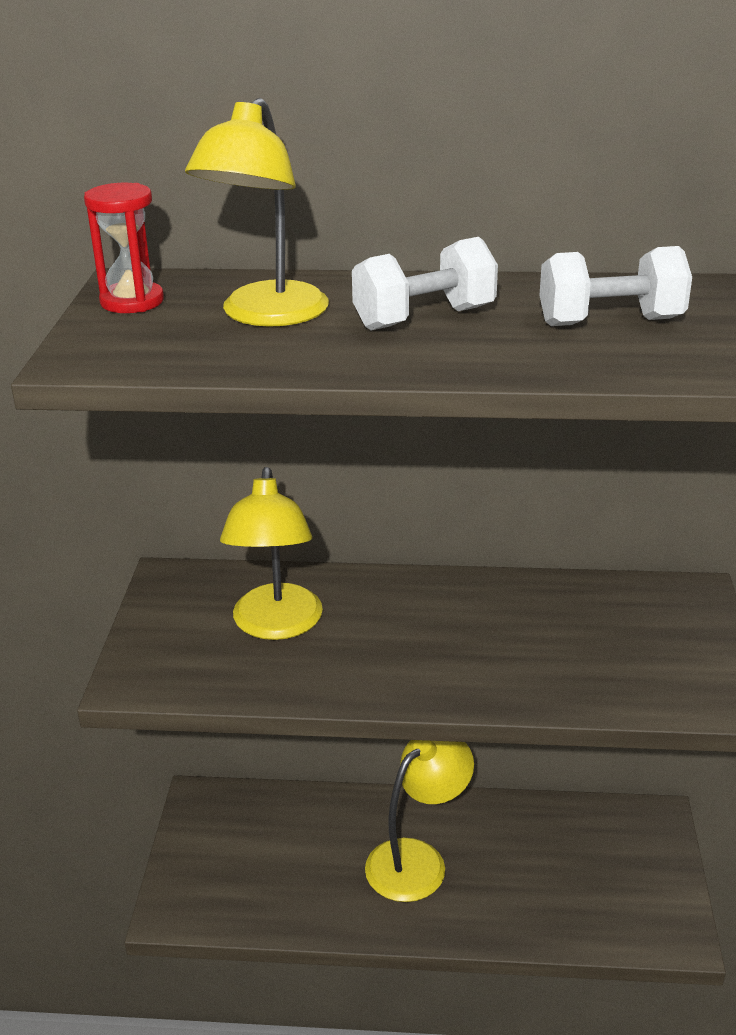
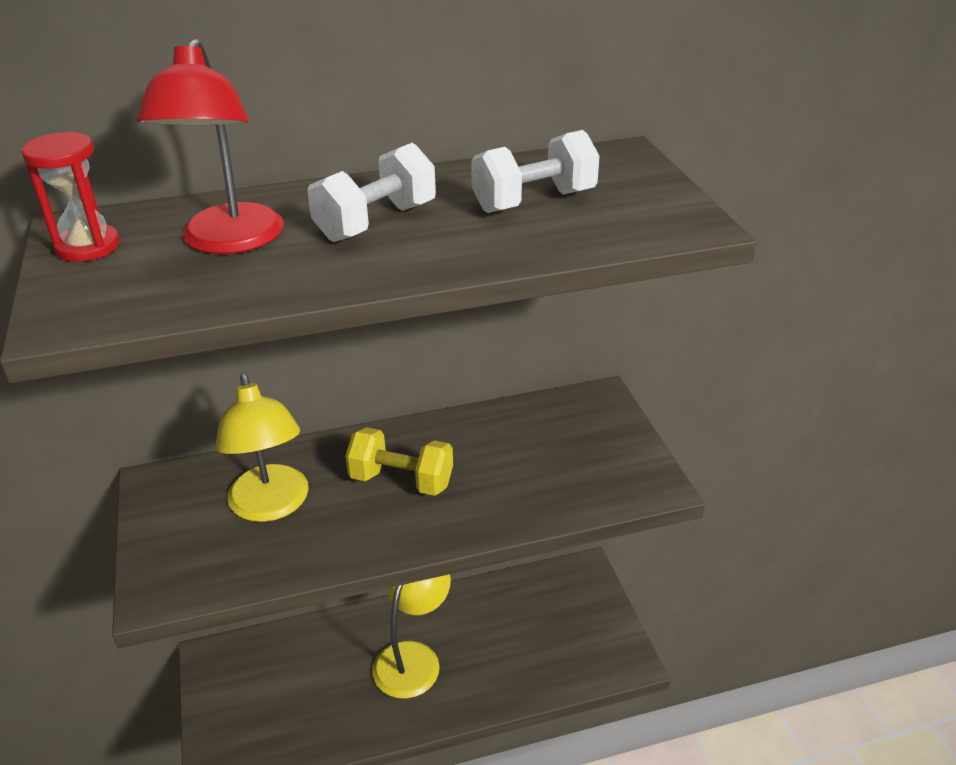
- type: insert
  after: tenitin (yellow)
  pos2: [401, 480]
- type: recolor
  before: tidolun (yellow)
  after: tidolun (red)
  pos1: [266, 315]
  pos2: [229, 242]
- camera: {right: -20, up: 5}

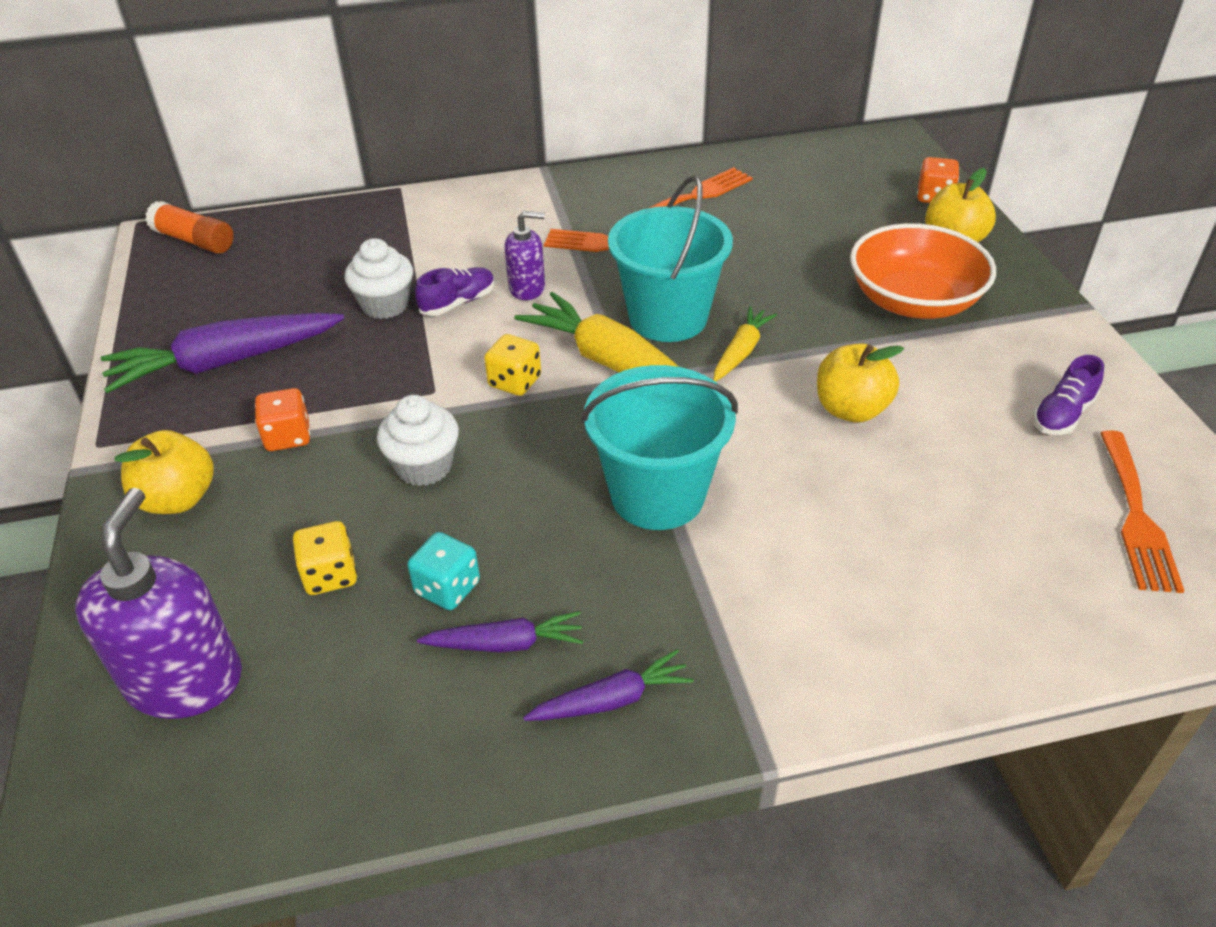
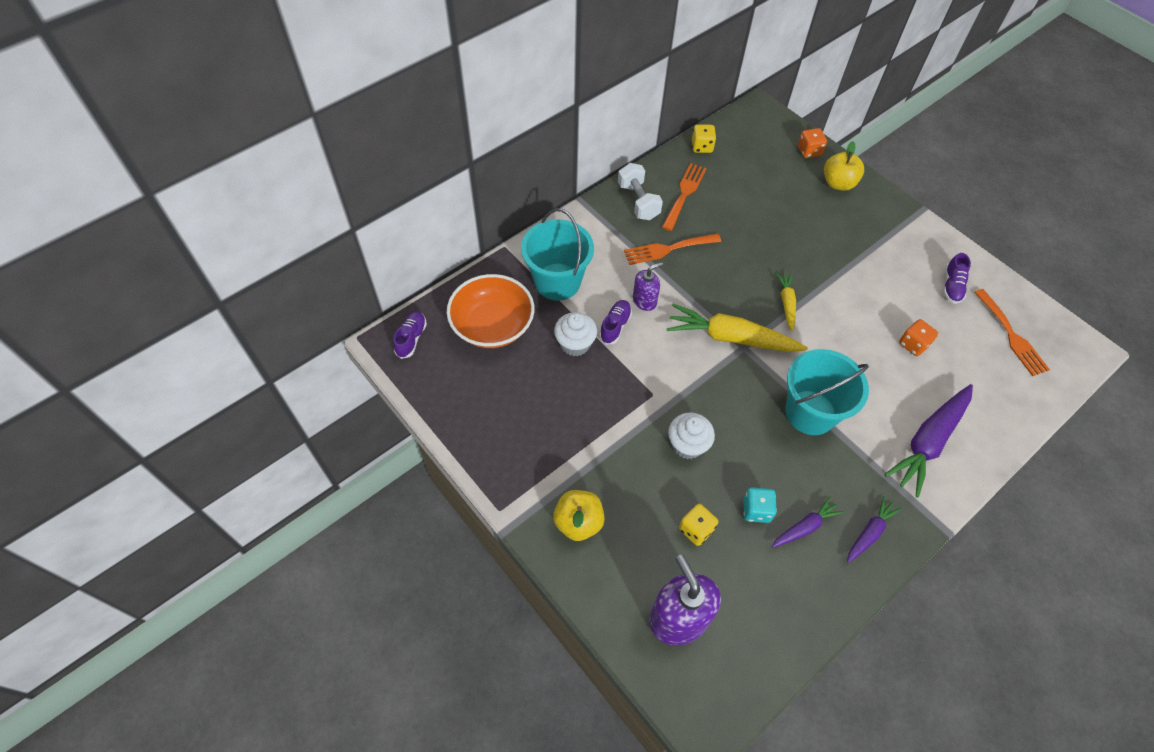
- type: delete
  before: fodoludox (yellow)
  pos1: [851, 409]
- type: insert
  after: tenitin (white)
  pos2: [638, 201]
- type: move
  before: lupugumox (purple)
  pos1: [226, 362]
  pos2: [928, 442]
- type: move
  before: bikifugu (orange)
  pos1: [288, 437]
  pos2: [913, 344]
- type: move
  before: bikifugu (yellow)
  pos1: [515, 382]
  pos2: [702, 147]
- type: move
  before: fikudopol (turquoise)
  pos1: [668, 318]
  pos2: [557, 282]
- type: move
  before: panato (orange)
  pos1: [913, 301]
  pos2: [492, 325]
- type: replace
  before: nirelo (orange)
  after: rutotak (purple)
  pos1: [194, 241]
  pos2: [411, 338]
- camera: {right: -30, up: 15}

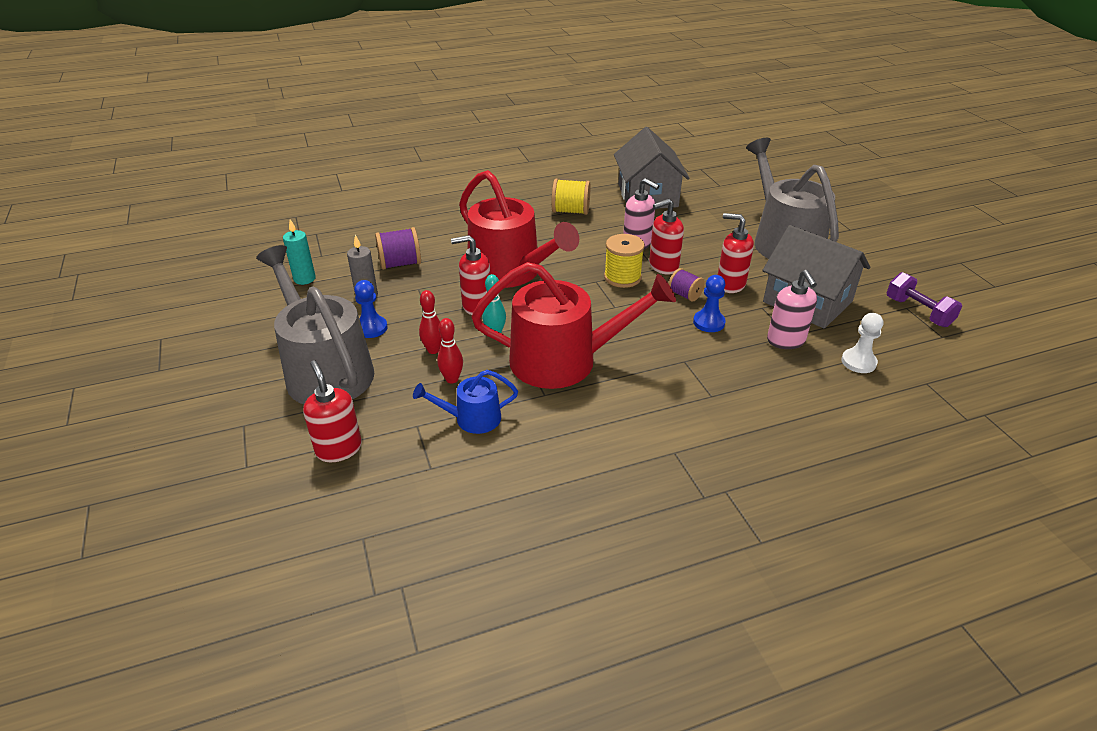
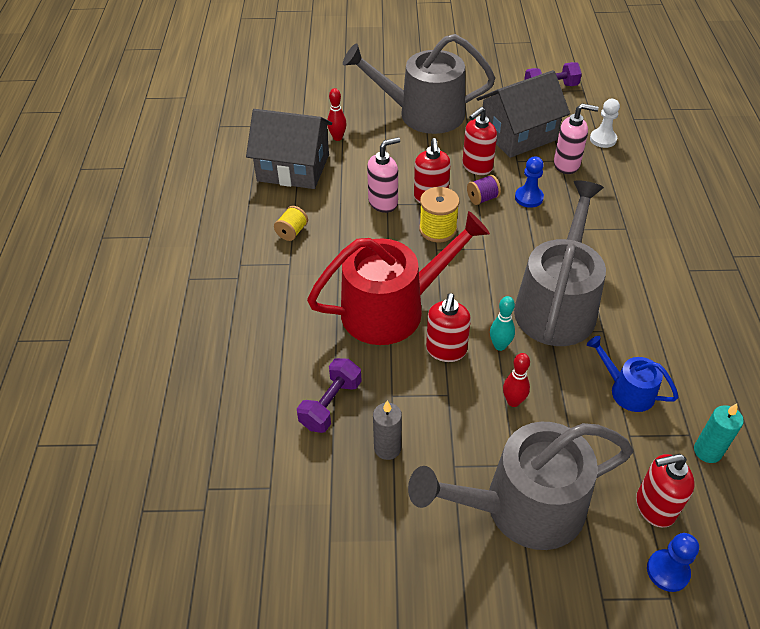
- type: move
  before: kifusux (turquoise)
  pos1: [304, 279]
  pos2: [707, 451]
- type: move
  before: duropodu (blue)
  pos1: [371, 328]
  pos2: [667, 571]
- type: move
  before: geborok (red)
  pos1: [452, 379]
  pos2: [337, 138]
- type: replace
  before: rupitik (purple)
  after: tenitin (purple)
  pos1: [400, 264]
  pos2: [331, 404]
- type: recolor
  before: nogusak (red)
  after: nogusak (grey)
  pos1: [564, 360]
  pos2: [557, 305]
- type: rotate
  before: nogusak (blue)
  pos1: [472, 418]
  pos2: [627, 390]
  turn: 120
- type: resize
  before: rupitik (yellow)
  pos1: [570, 211]
  pos2: [292, 232]
  scale: 0.65
- camera: {right: -70, up: 10}

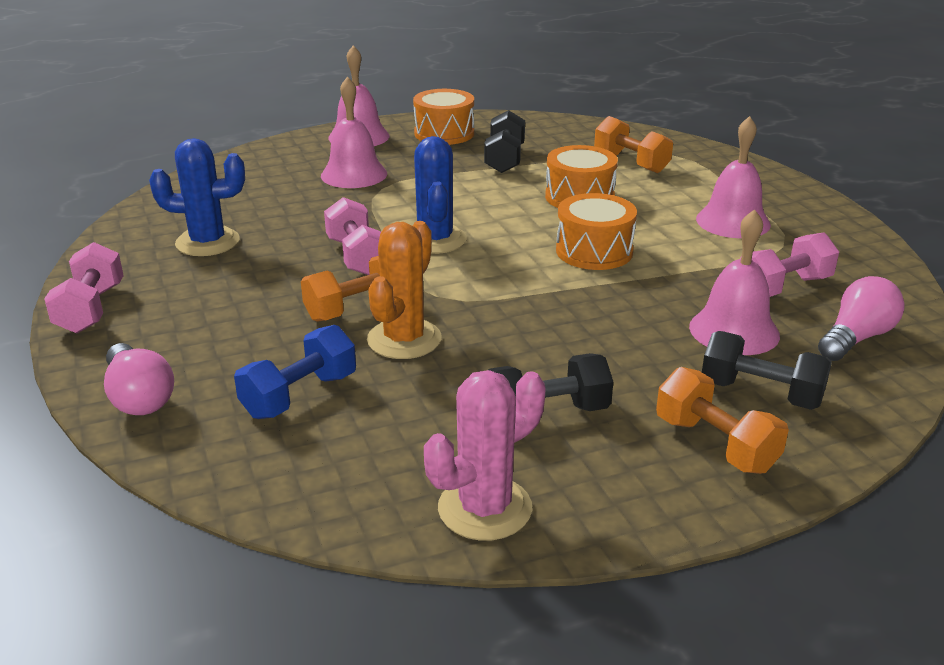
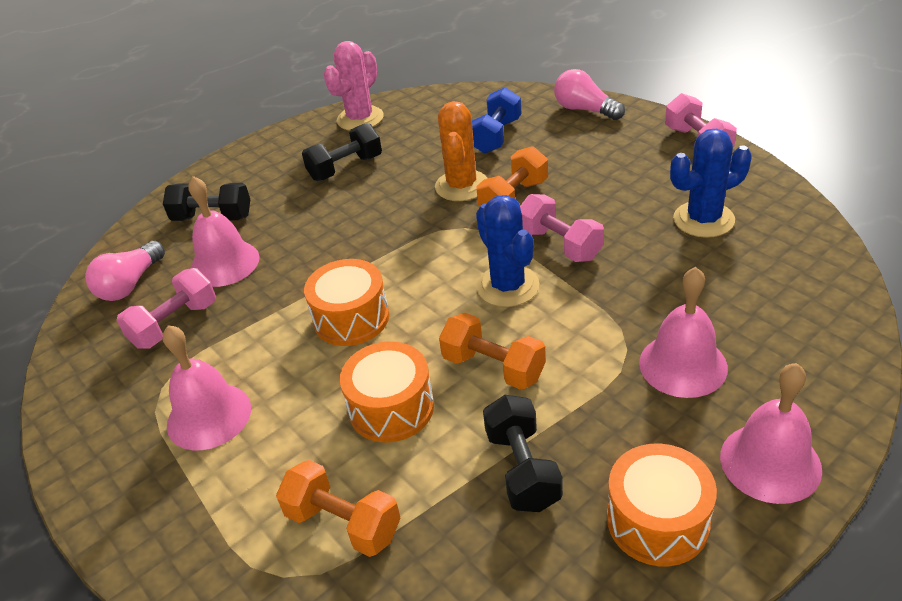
- type: move
  before: tenitin (orange)
  pos1: [715, 444]
  pos2: [493, 367]
- camera: {right: 165, up: 10}

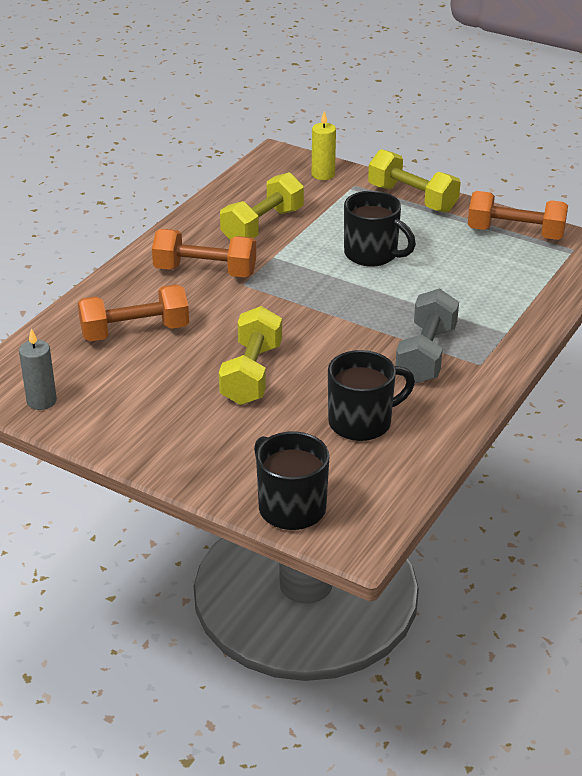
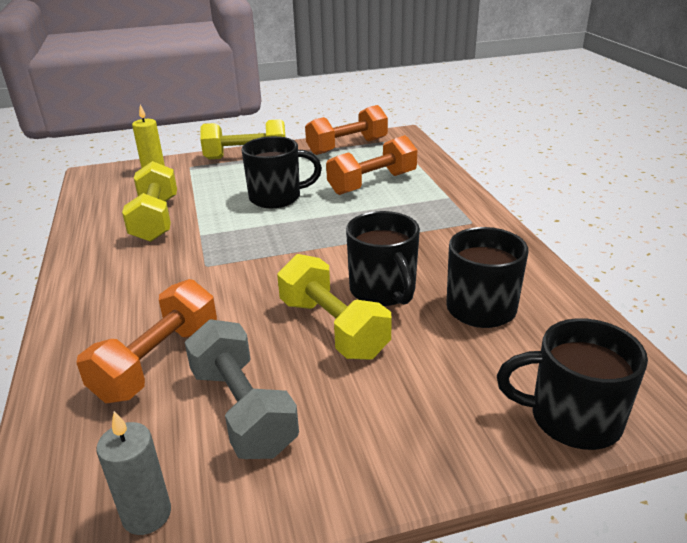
- type: insert
  after: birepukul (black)
  pos2: [383, 291]
- type: move
  before: tenitin (orange)
  pos1: [205, 271]
  pos2: [372, 183]
- type: move
  before: tenitin (grey)
  pos1: [426, 354]
  pos2: [243, 410]
- camera: {right: -45, up: -5}

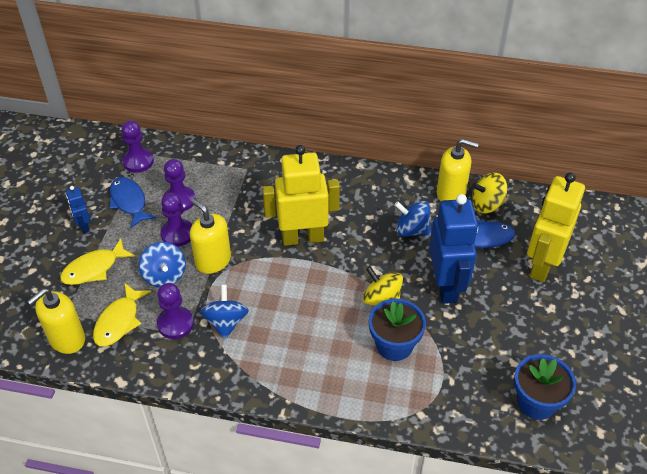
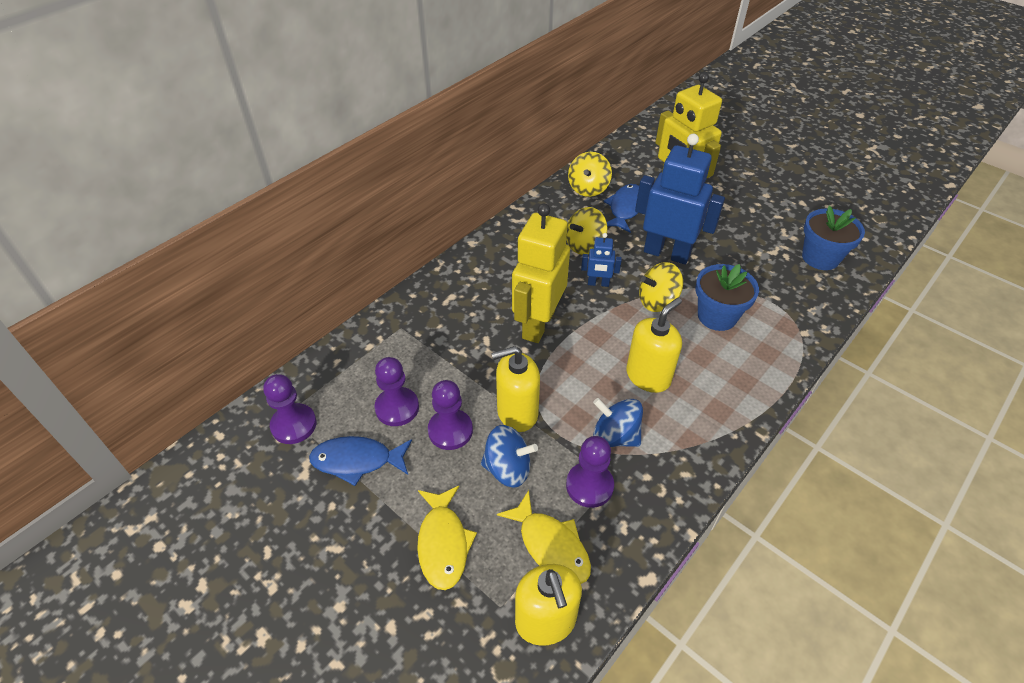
- type: move
  before: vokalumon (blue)
  pos1: [84, 226]
  pos2: [598, 283]
- type: move
  before: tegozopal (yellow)
  pos1: [451, 193]
  pos2: [648, 376]
- type: recolor
  before: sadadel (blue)
  after: sadadel (yellow)
  pos1: [411, 230]
  pos2: [584, 245]
- camera: {right: -60, up: 0}

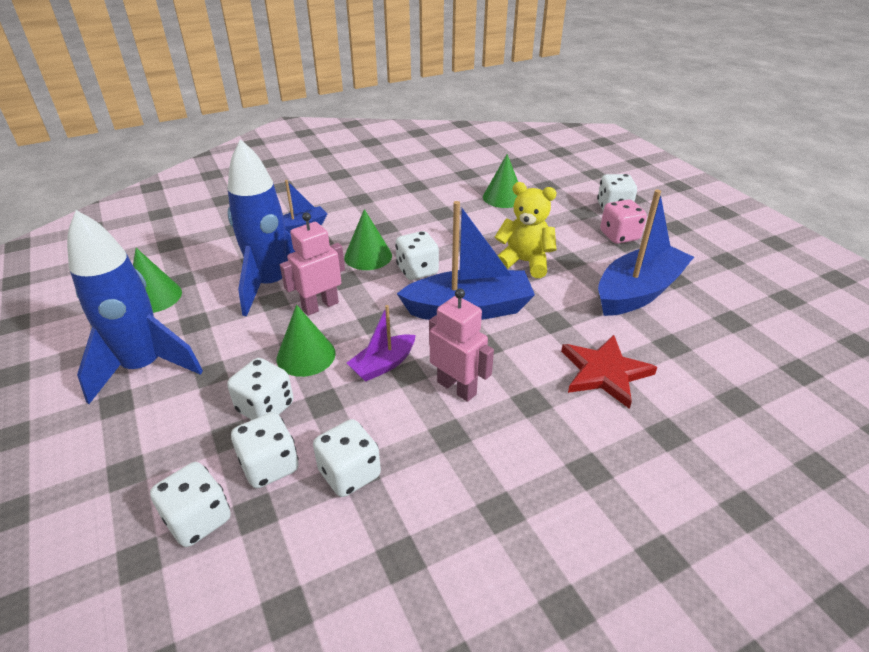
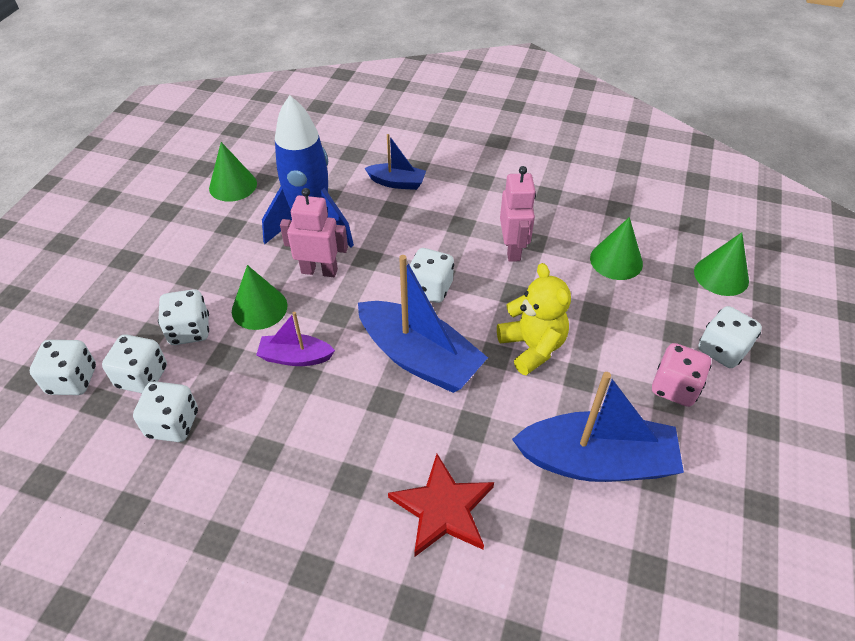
- type: delete
  before: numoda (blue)
  pos1: [144, 367]
- type: move
  before: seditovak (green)
  pos1: [368, 256]
  pos2: [721, 276]
- type: move
  before: vokalumon (pink)
  pos1: [457, 388]
  pos2: [513, 249]
- camera: {right: 45, up: 10}

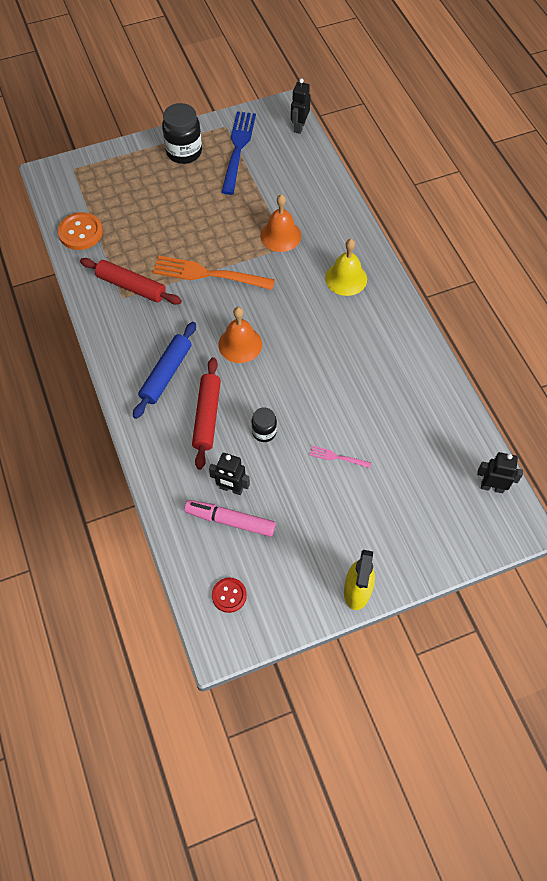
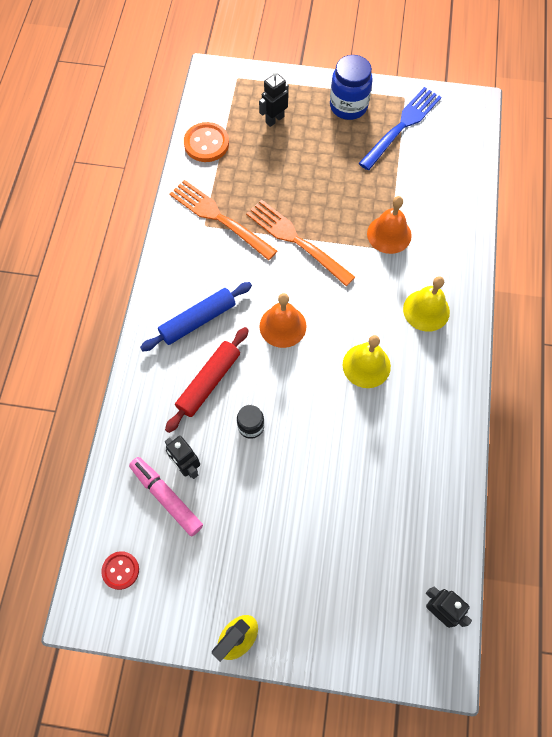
- type: delete
  before: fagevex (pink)
  pos1: [337, 457]
- type: insert
  after: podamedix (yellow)
  pos2: [366, 365]
- type: move
  before: vokalumon (black)
  pos1: [299, 127]
  pos2: [274, 119]
- type: replace
  before: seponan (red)
  after: fagevex (orange)
  pos1: [131, 286]
  pos2: [219, 218]
- type: recolor
  before: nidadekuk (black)
  after: nidadekuk (blue)
  pos1: [184, 152]
  pos2: [348, 106]
- camera: {right: 30, up: 5}

